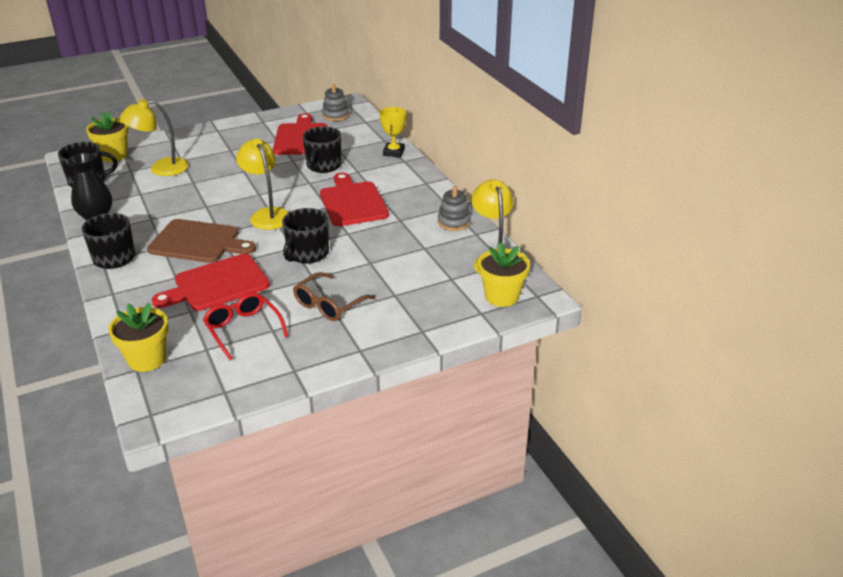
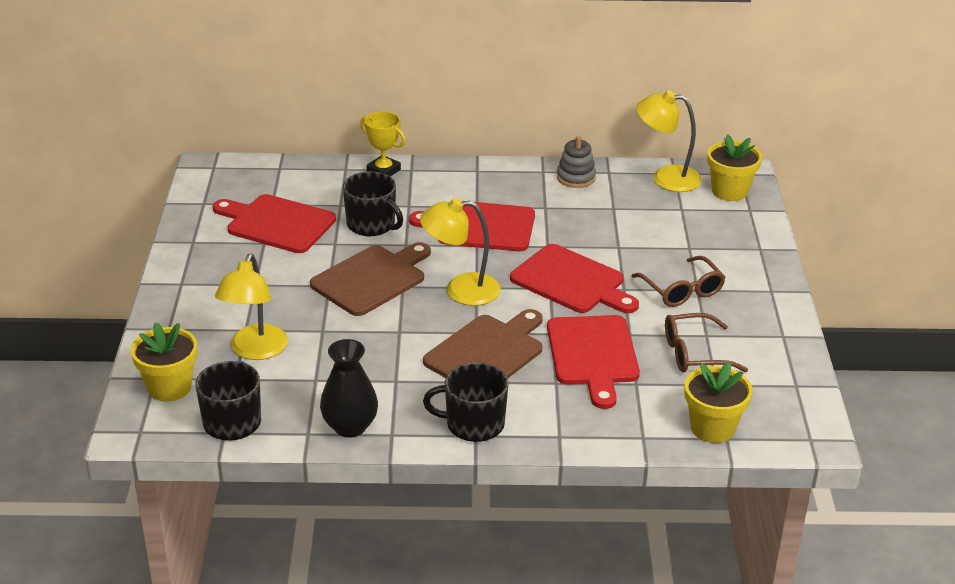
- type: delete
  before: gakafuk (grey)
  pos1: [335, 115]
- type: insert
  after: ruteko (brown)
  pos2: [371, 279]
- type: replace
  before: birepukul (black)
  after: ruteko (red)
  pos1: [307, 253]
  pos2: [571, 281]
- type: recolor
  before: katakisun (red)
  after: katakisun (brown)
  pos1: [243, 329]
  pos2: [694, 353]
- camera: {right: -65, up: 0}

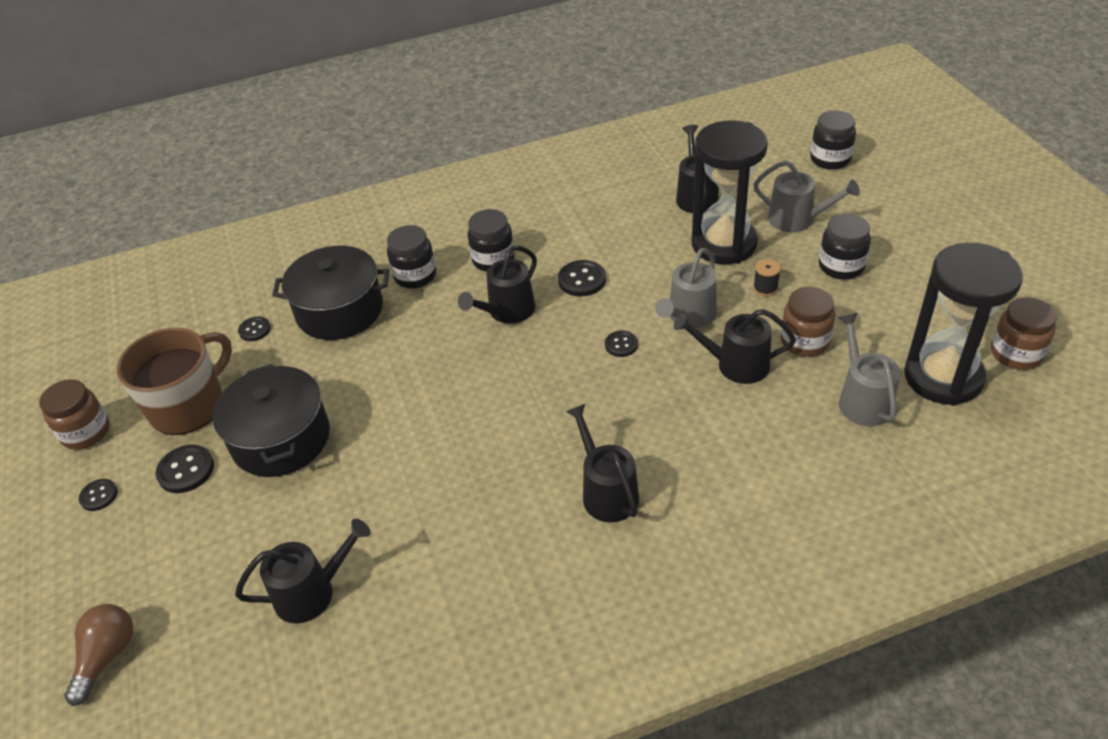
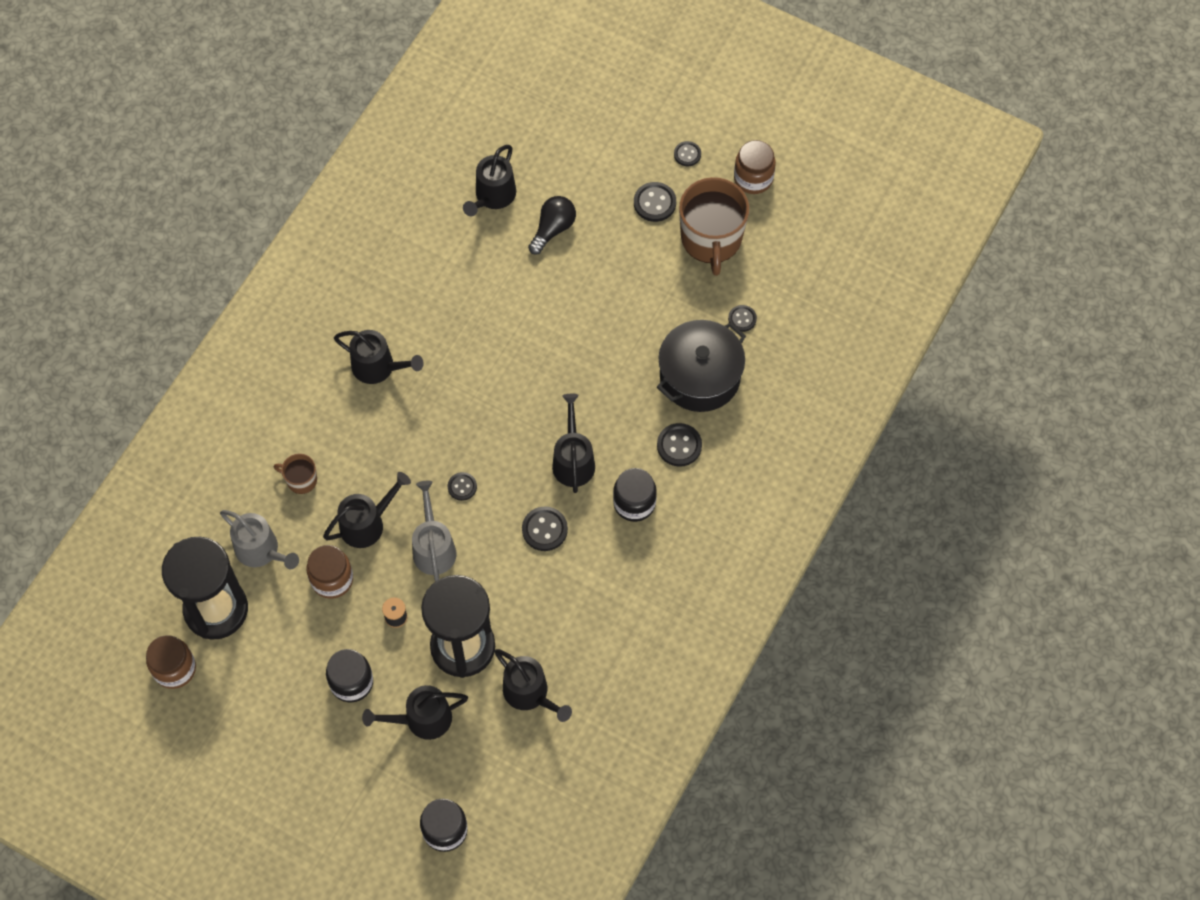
- type: delete
  before: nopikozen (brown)
  pos1: [107, 656]
- type: delete
  before: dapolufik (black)
  pos1: [281, 439]
- type: insert
  after: birepukul (brown)
  pos2: [301, 480]
- type: insert
  after: nopikozen (black)
  pos2: [553, 229]
- type: replace
  before: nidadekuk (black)
  after: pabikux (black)
  pos1: [415, 276]
  pos2: [679, 445]
- type: recolor
  before: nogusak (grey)
  after: nogusak (black)
  pos1: [797, 219]
  pos2: [422, 719]
- camera: {right: 135, up: 20}

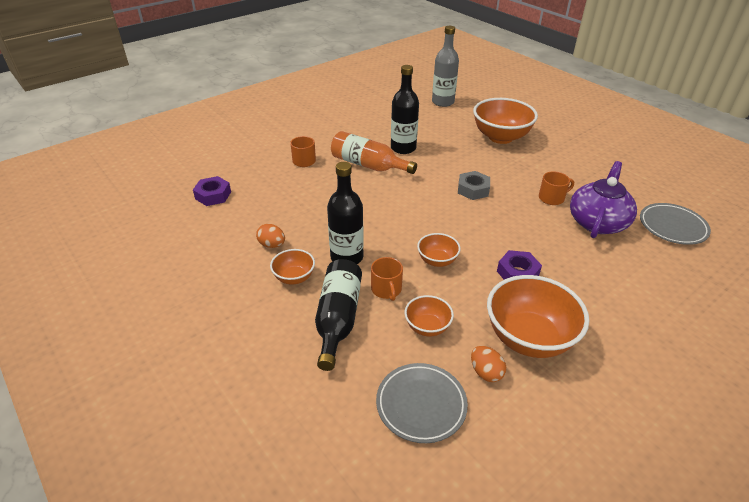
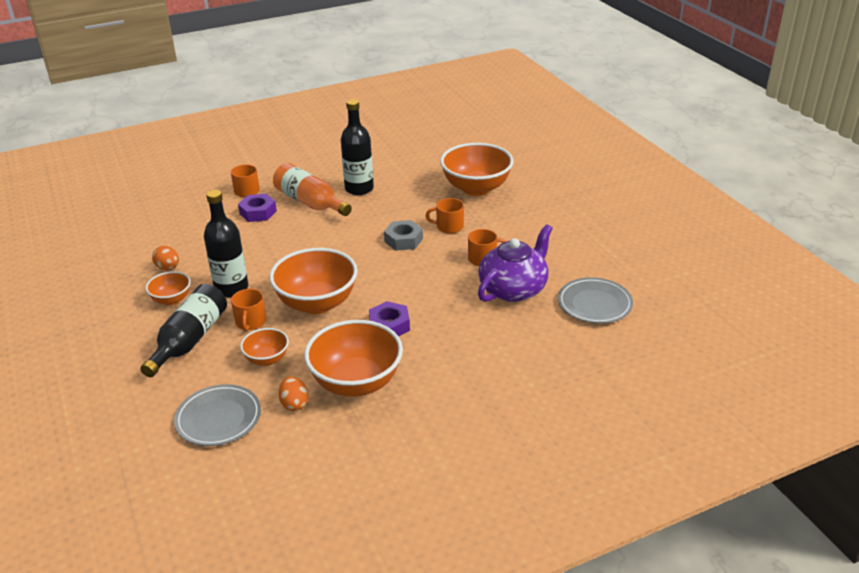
- type: delete
  before: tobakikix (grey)
  pos1: [443, 102]
- type: insert
  after: birepukul (orange)
  pos2: [449, 226]
- type: move
  before: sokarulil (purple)
  pos1: [213, 195]
  pos2: [258, 212]
- type: resize
  before: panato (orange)
  pos1: [437, 261]
  pos2: [317, 303]
  scale: 1.95
- camera: {right: 15, up: -5}

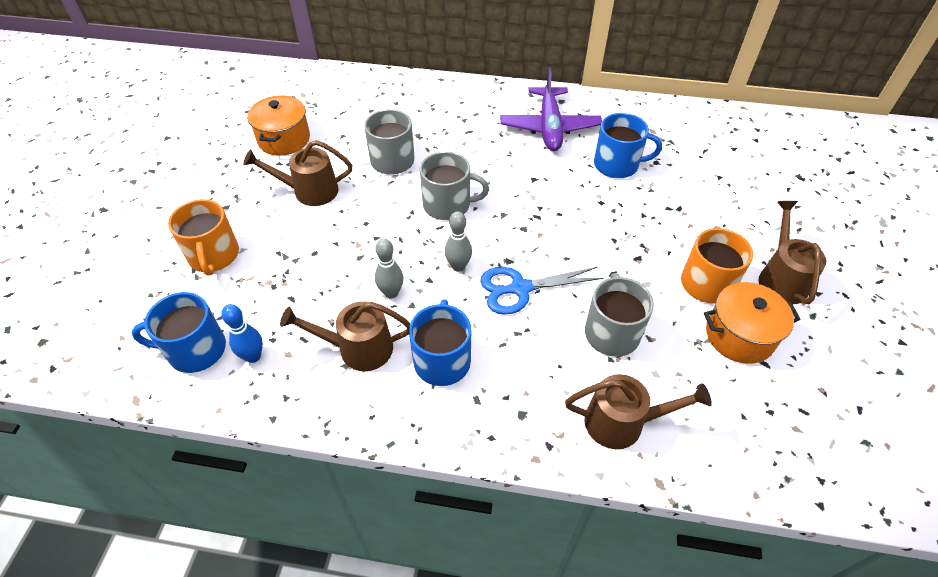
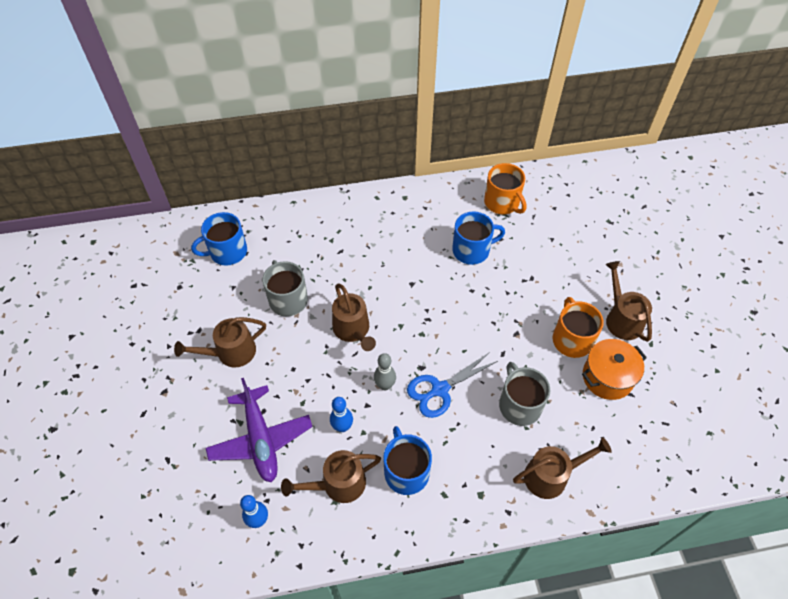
- type: delete
  before: dapolufik (orange)
  pos1: [284, 139]
- type: move
  before: birepukul (blue)
  pos1: [195, 350]
  pos2: [227, 252]
- type: move
  before: birepukul (orange)
  pos1: [214, 256]
  pos2: [502, 203]
- type: move
  before: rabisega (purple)
  pos1: [549, 127]
  pos2: [260, 439]
- type: replace
  before: birepukul (grey)
  after: nogusak (brown)
  pos1: [448, 205]
  pos2: [353, 330]
- type: recolor
  before: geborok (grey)
  after: geborok (blue)
  pos1: [391, 293]
  pos2: [342, 427]
- camera: {right: -20, up: 5}

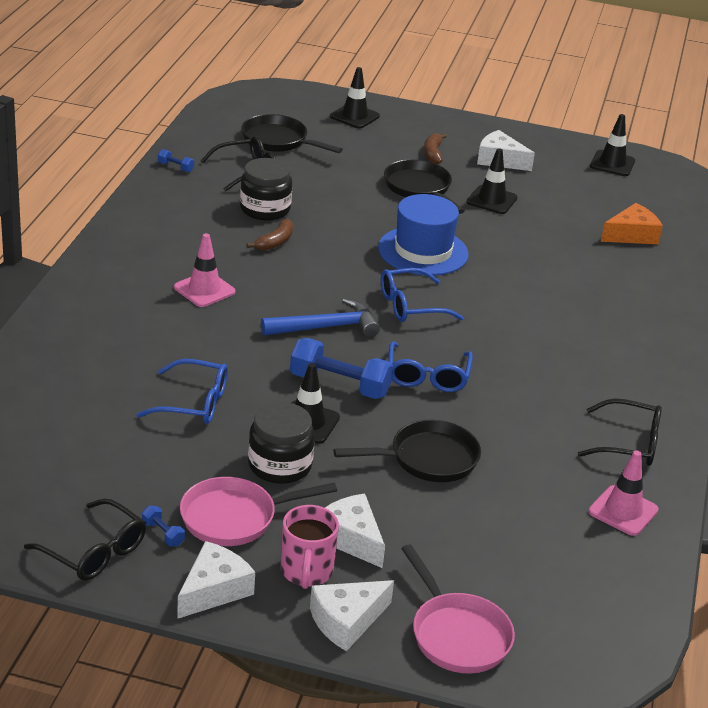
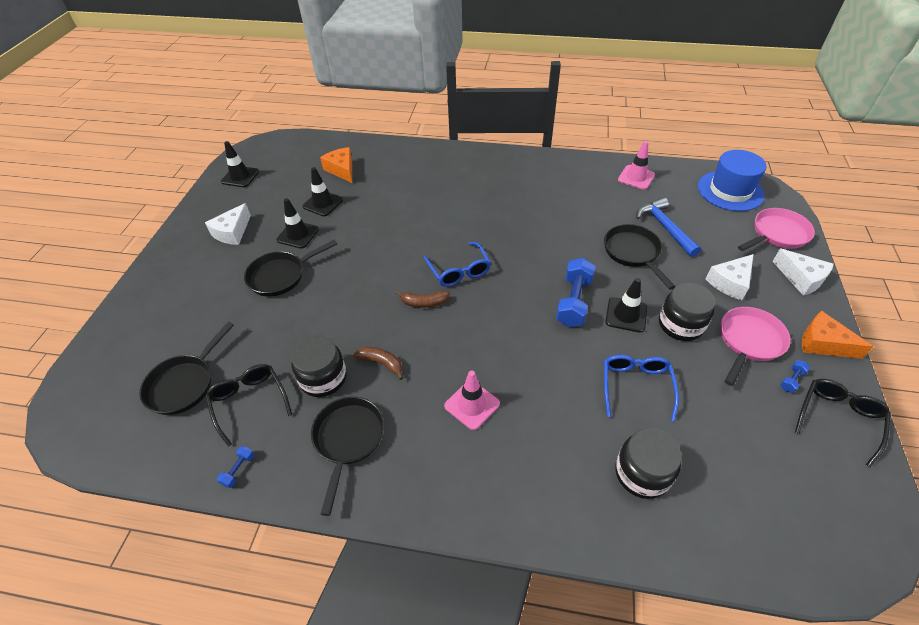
- type: delete
  before: birepukul (pink)
  pos1: [306, 572]
- type: delete
  before: katakisun (blue)
  pos1: [427, 376]
- type: delete
  before: katakisun (black)
  pos1: [627, 443]
- type: insert
  after: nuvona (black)
  pos2: [348, 440]
- type: insert
  after: nidadekuk (black)
  pos2: [642, 473]
- type: move
  before: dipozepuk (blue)
  pos1: [326, 327]
  pos2: [665, 227]
- type: move
  before: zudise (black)
  pos1: [354, 116]
  pos2: [323, 203]
- type: move
  before: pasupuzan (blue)
  pos1: [423, 251]
  pos2: [730, 191]
- type: move
  before: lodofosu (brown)
  pos1: [433, 154]
  pos2: [424, 302]
- type: recolor
  before: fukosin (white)
  after: fukosin (orange)
  pos1: [214, 590]
  pos2: [823, 343]
- type: rotate
  before: nuvona (pink)
  pos1: [235, 517]
  pos2: [749, 342]
  turn: -120
- camera: {right: -90, up: 15}

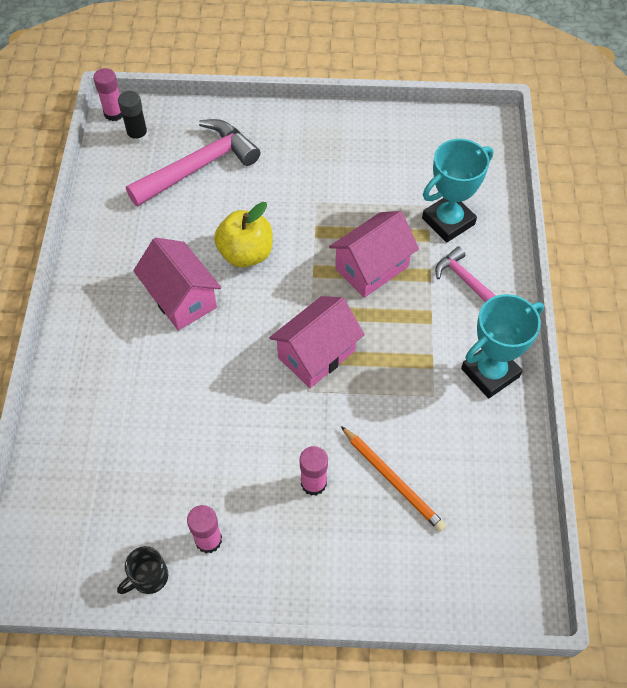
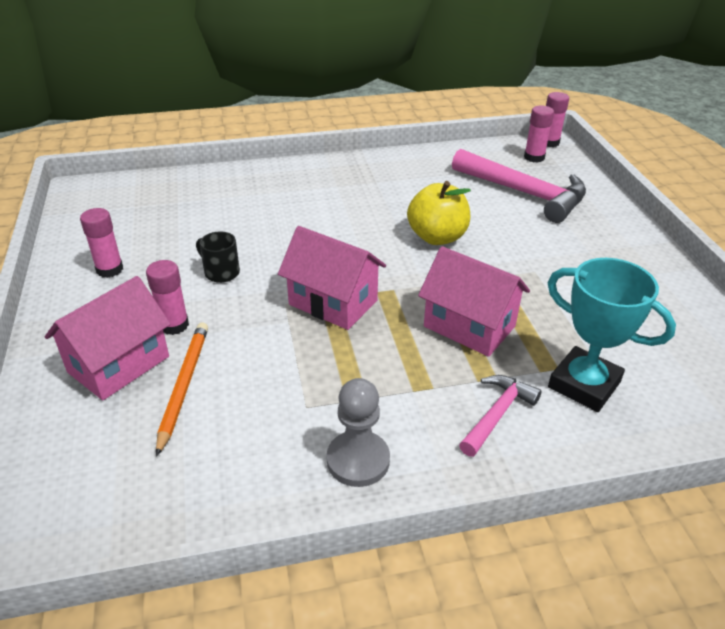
- type: move
  before: birepukul (black)
  pos1: [148, 577]
  pos2: [221, 272]
- type: move
  before: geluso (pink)
  pos1: [181, 298]
  pos2: [119, 364]
- type: replace
  before: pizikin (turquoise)
  after: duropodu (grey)
  pos1: [490, 373]
  pos2: [358, 460]
- type: recolor
  before: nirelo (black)
  after: nirelo (pink)
  pos1: [138, 136]
  pos2: [534, 157]
- type: rotate
  before: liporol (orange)
  pos1: [393, 480]
  pos2: [183, 386]
  turn: 150
- camera: {right: 75, up: -20}

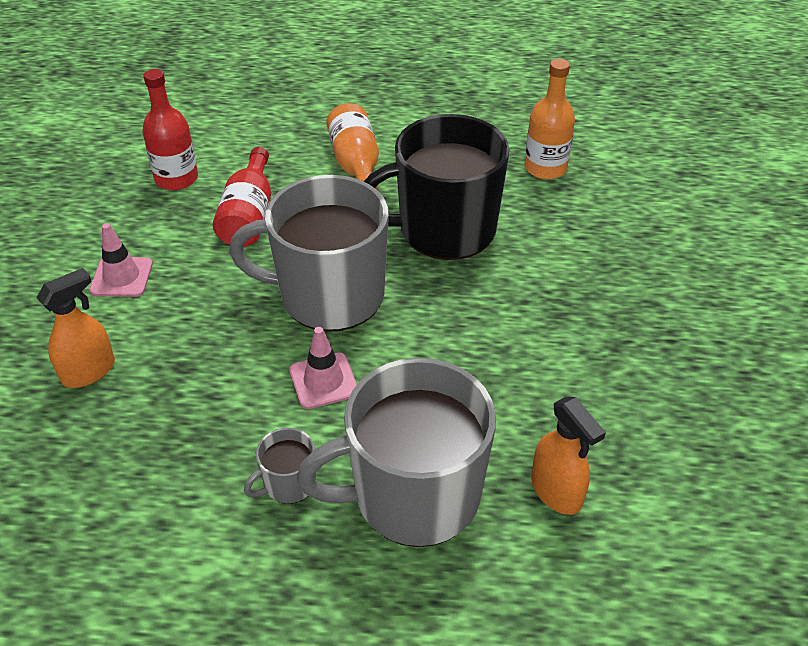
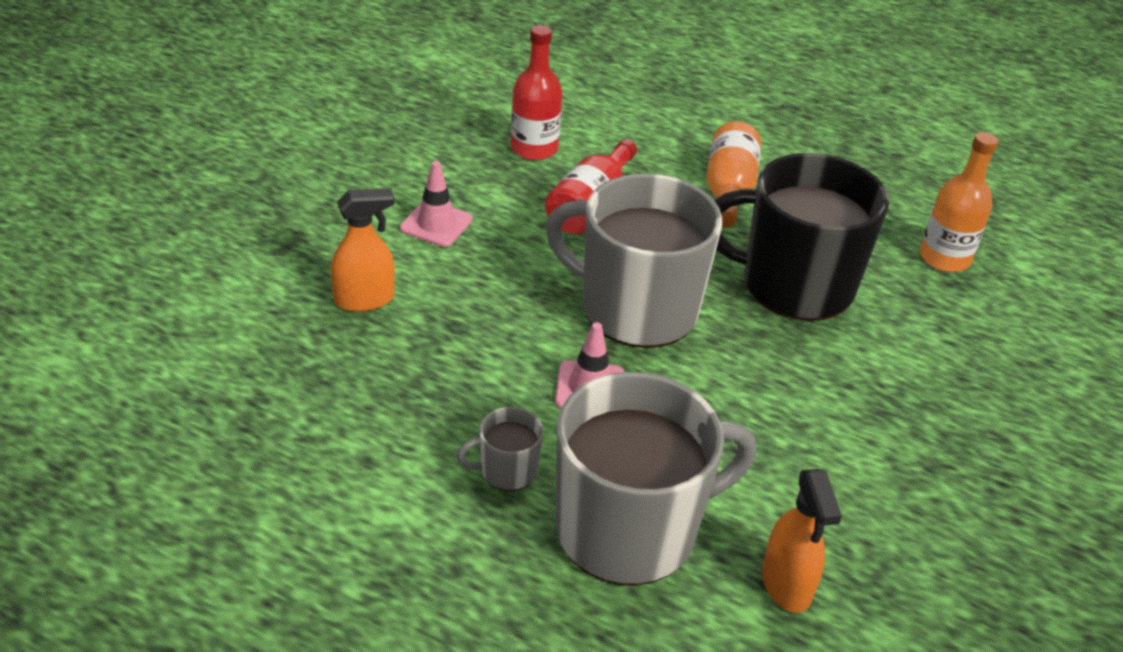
- type: rotate
  before: birepukul (grey)
  pos1: [413, 495]
  pos2: [629, 529]
  turn: 150
- camera: {right: 20, up: -5}

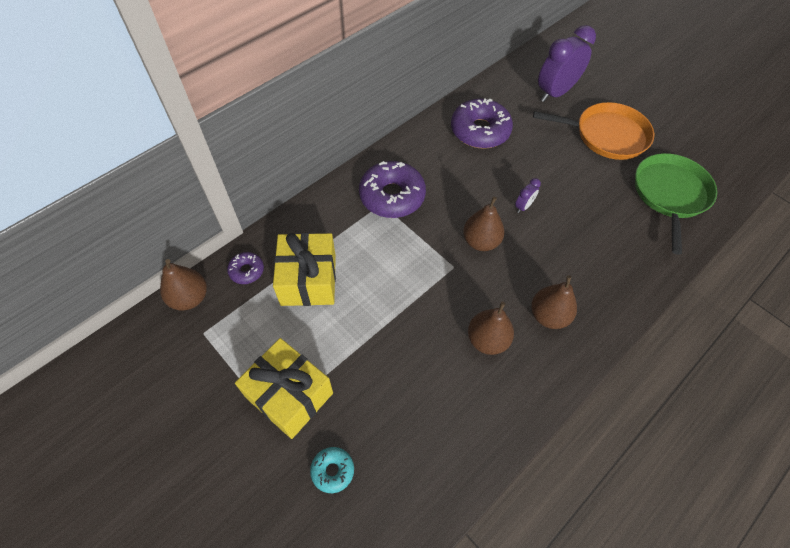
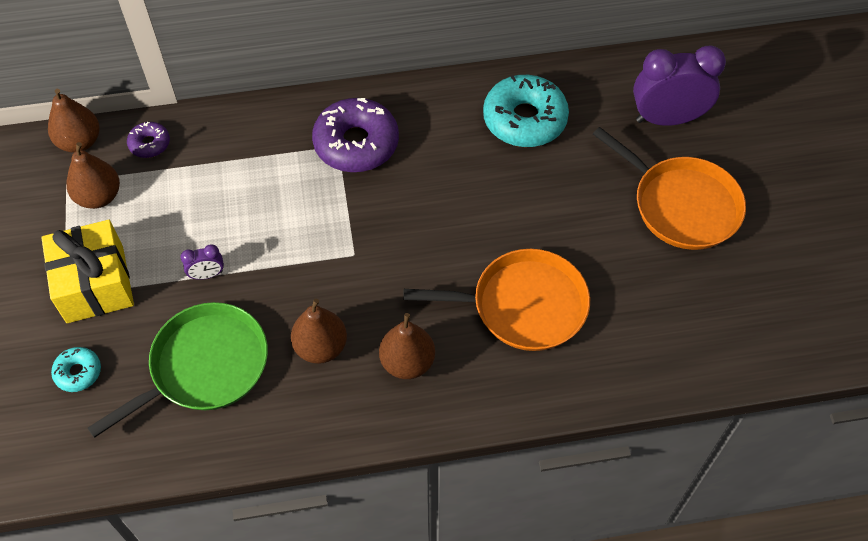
- type: delete
  before: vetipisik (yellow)
  pos1: [308, 280]
- type: insert
  after: nuvona (orange)
  pos2: [523, 305]
- type: move
  before: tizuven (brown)
  pos1: [481, 241]
  pos2: [99, 197]
- type: move
  before: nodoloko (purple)
  pos1: [523, 206]
  pos2: [207, 275]
- type: move
  before: nuvona (green)
  pos1: [670, 194]
  pos2: [204, 367]
- type: recolor
  before: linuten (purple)
  after: linuten (turquoise)
  pos1: [480, 131]
  pos2: [524, 120]
- camera: {right: 35, up: 0}

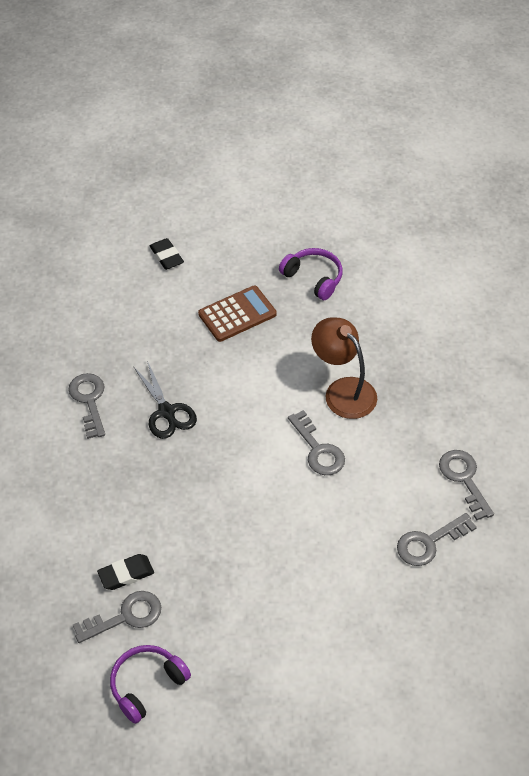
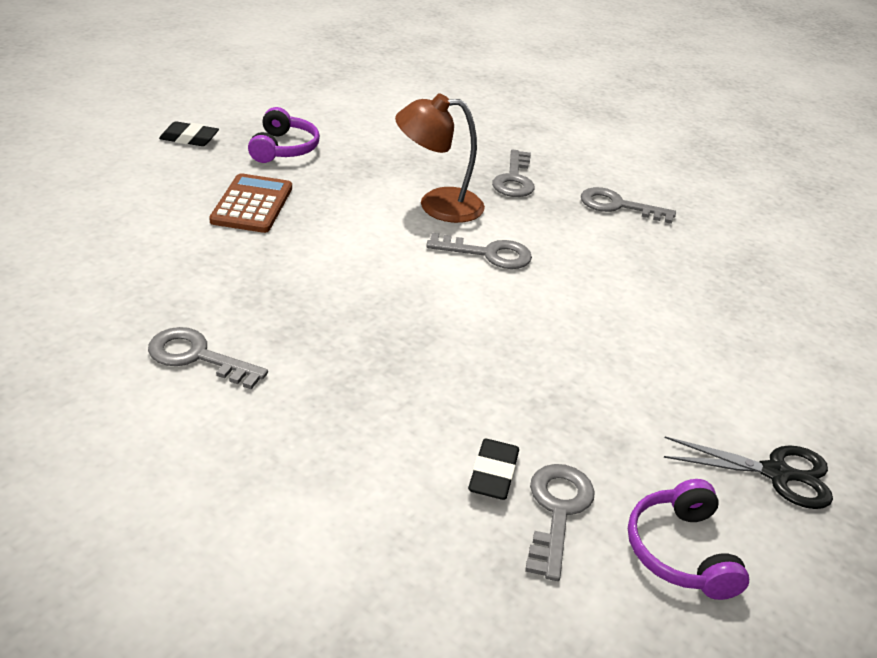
- type: move
  before: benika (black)
  pos1: [166, 412]
  pos2: [776, 473]
- type: move
  before: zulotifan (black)
  pos1: [166, 256]
  pos2: [189, 138]
- type: move
  before: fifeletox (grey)
  pos1: [429, 542]
  pos2: [514, 179]
- type: rotate
  before: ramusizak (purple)
  pos1: [313, 278]
  pos2: [283, 148]
  turn: 105
- camera: {right: -55, up: -15}

